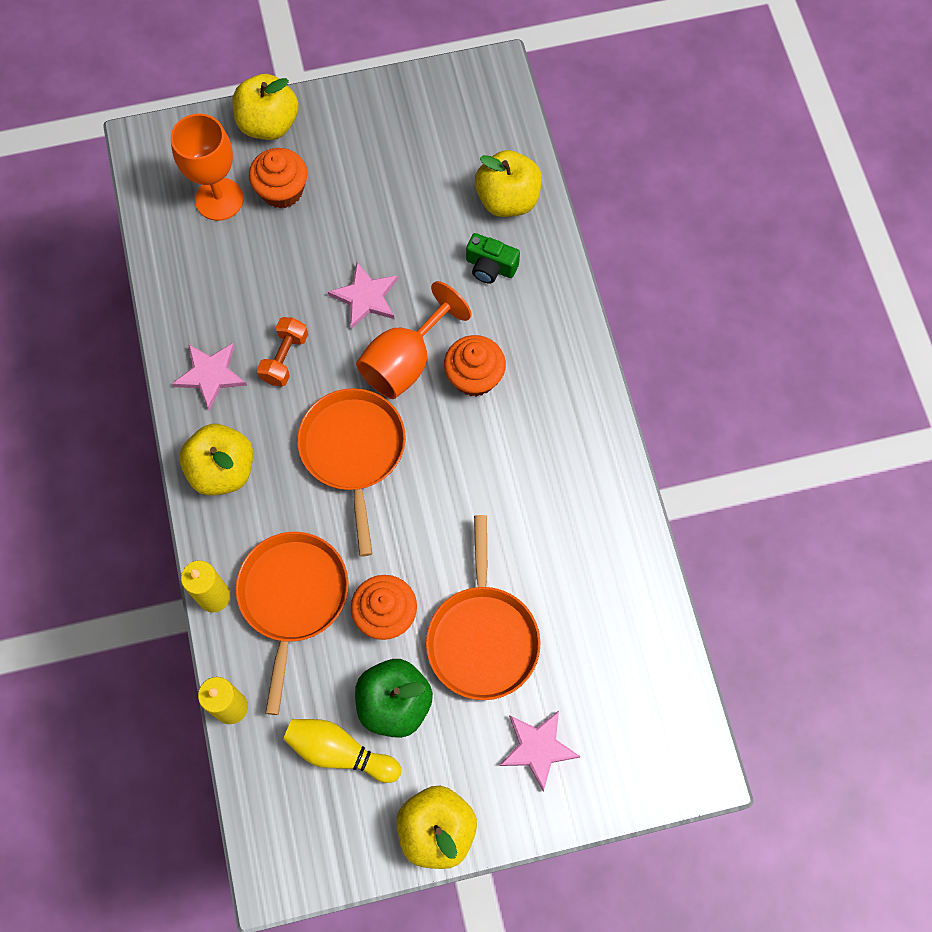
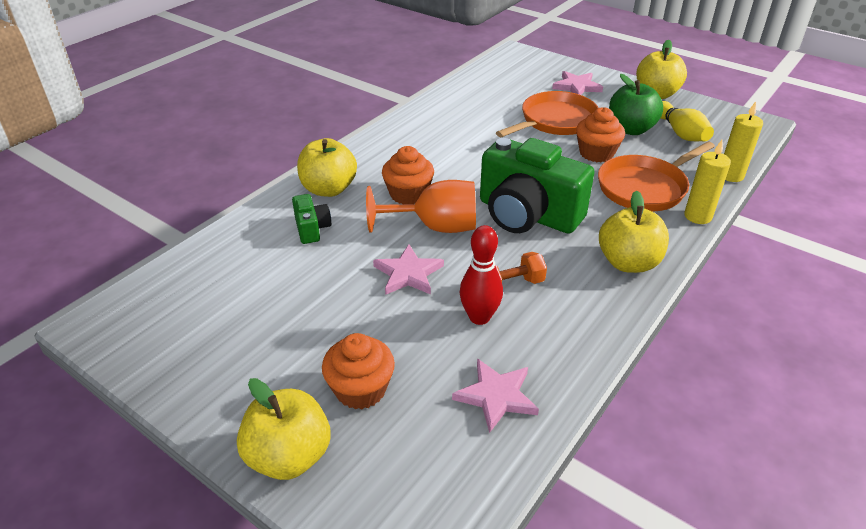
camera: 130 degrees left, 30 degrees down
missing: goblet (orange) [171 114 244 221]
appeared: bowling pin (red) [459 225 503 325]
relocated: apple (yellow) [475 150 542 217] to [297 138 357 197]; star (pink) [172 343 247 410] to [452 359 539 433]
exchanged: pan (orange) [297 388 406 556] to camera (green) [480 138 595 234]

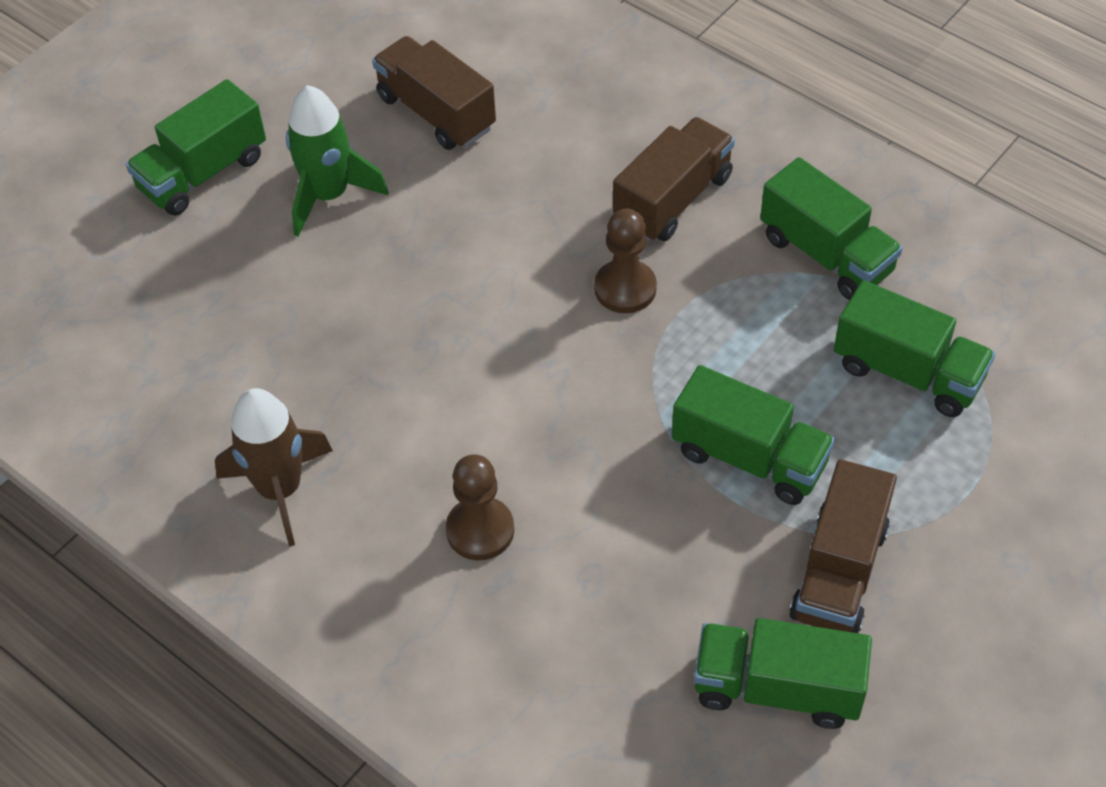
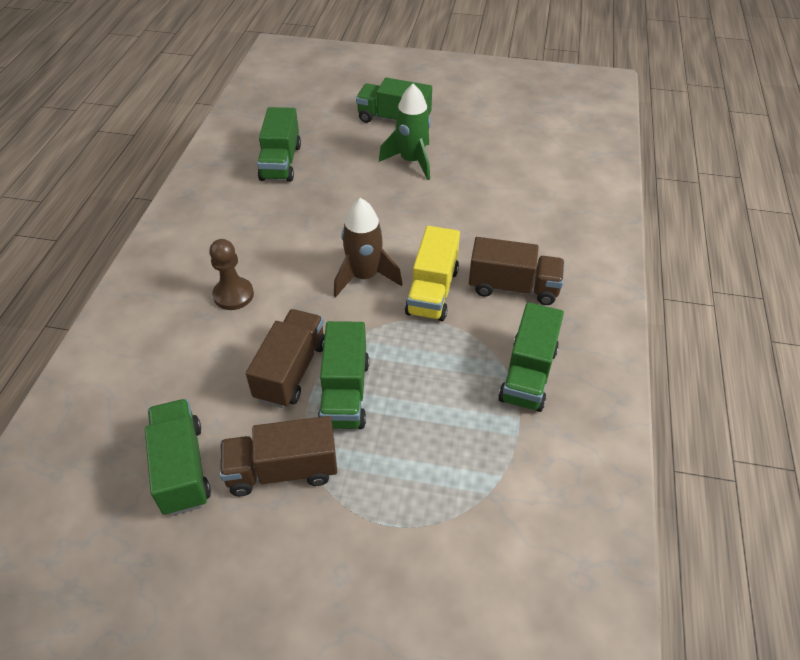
camera: 60 degrees right, 5 degrees down
relocated: truck (brown) [372 36 496 150] to [246 309 325 408]; truck (green) [834 280 995 417] to [257 107 301 182]; rocket (brown) [215 388 333 547] to [334 198 402 297]
exchanged: pawn (brown) [594 208 657 313] to truck (yellow) [405 226 460 321]

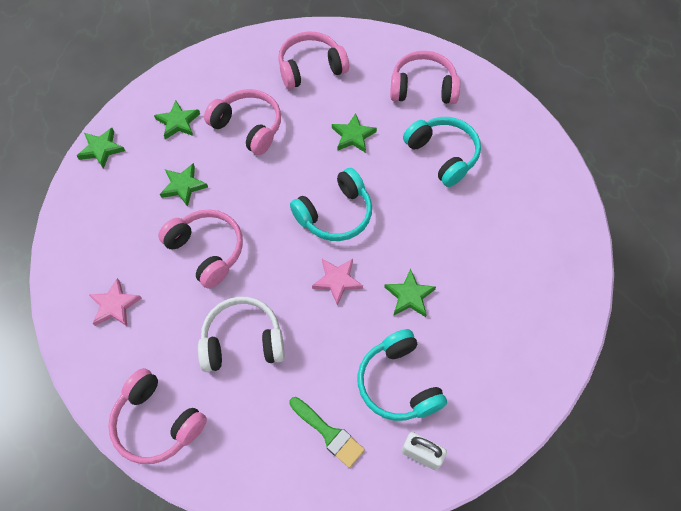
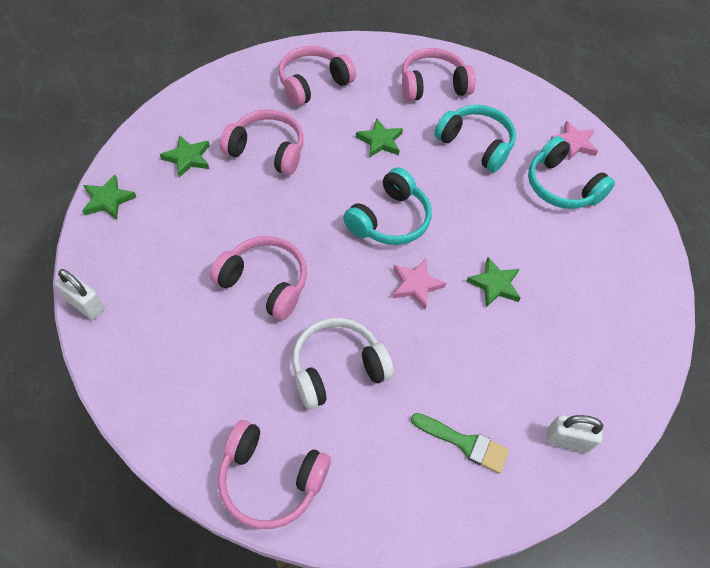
camera: 20 degrees left, 5 degrees down
missing: star (green) [160 163 208 207]
appeared: padlock (white) [55 269 105 320]
relocated: star (pink) [88 278 142 326] to [550 121 598 160]; headphones (turquoise) [357 329 447 421] to [528 136 615 209]

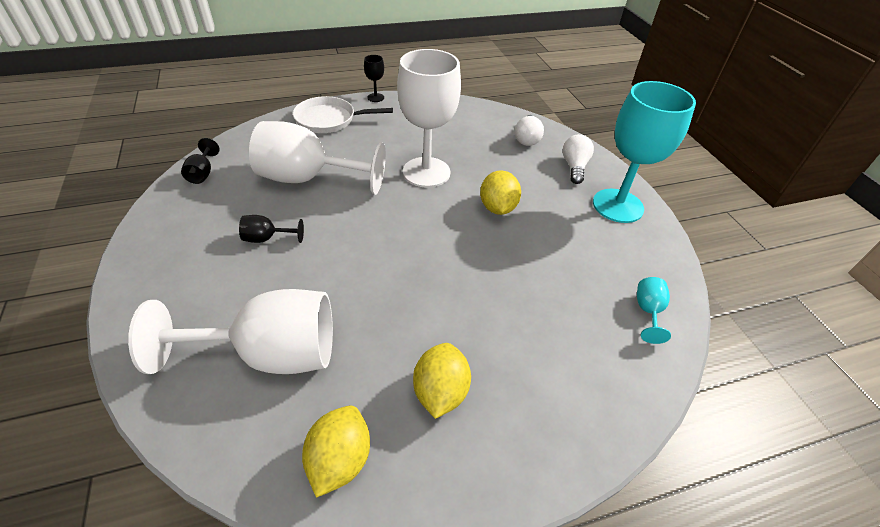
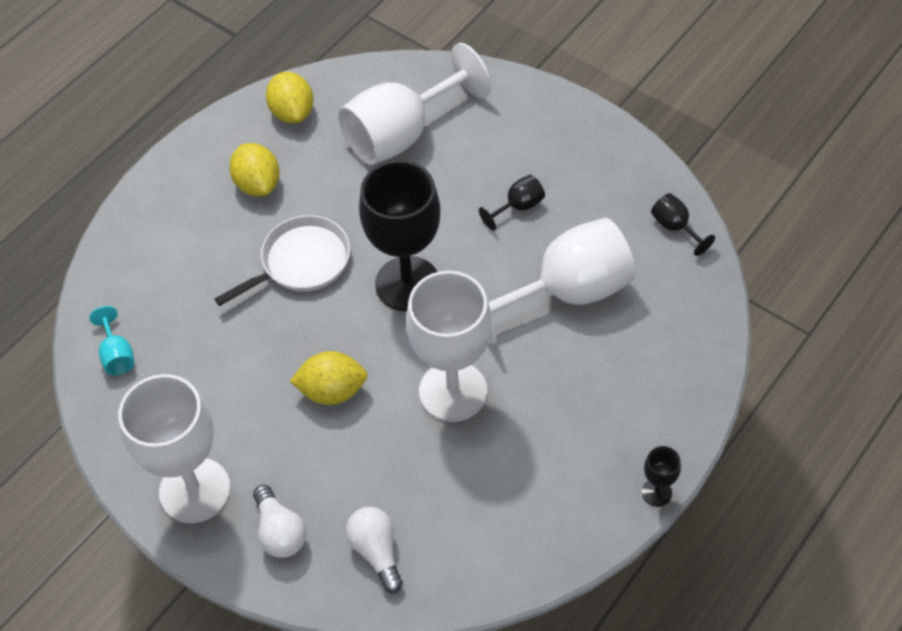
camera: 150 degrees right, 10 degrees up
appeared: goblet (black) [359 160 441 311]
relocated: pan (white) [293 96 393 133] to [214 215 350 306]
colour: goblet (turquoise) [593 81 696 223] to goblet (white) [118 374 231 523]
spun: lemon (yellow) [480 170 521 215] = [290 351 367 405] 60 degrees counterclockwise

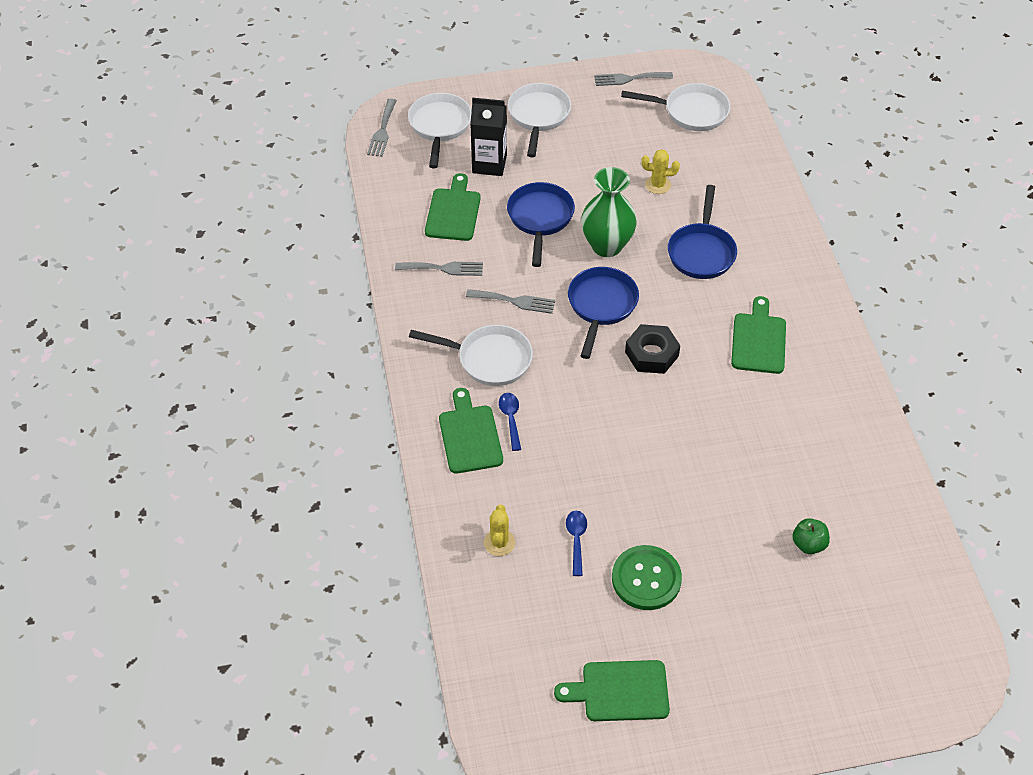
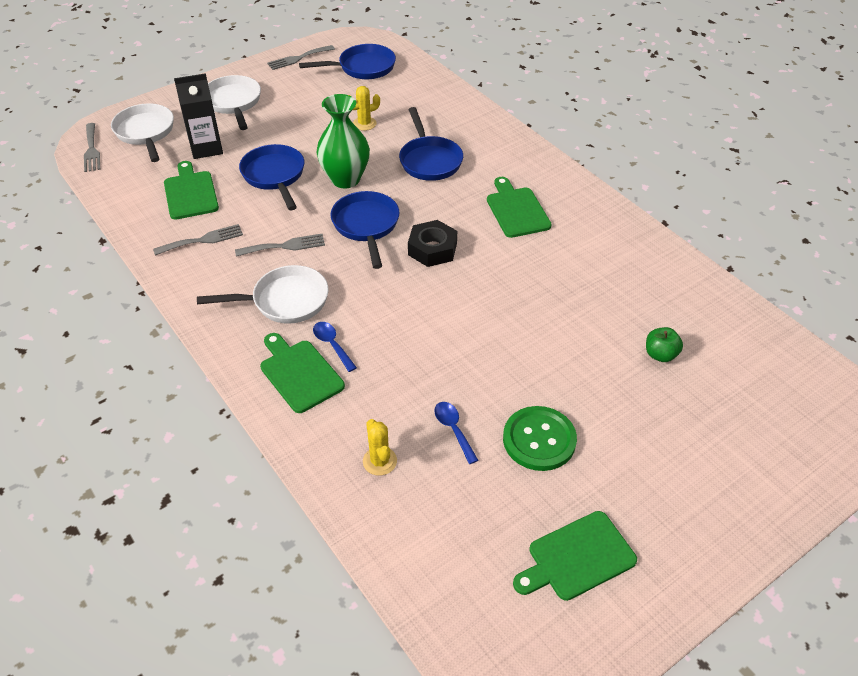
camera: 25 degrees left, 5 degrees down
colour: pan (white) [621 83 730 131] to pan (blue) [299 44 396 79]

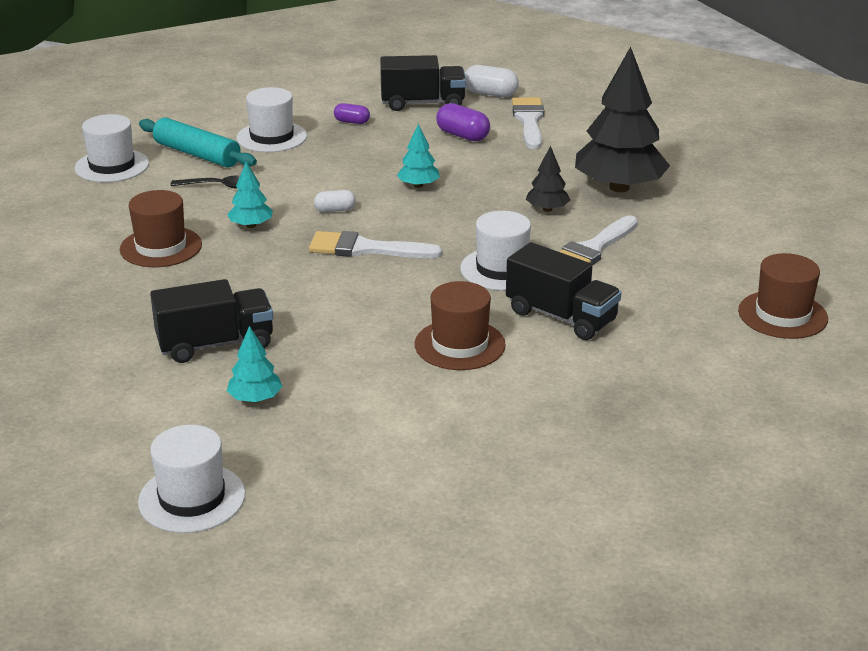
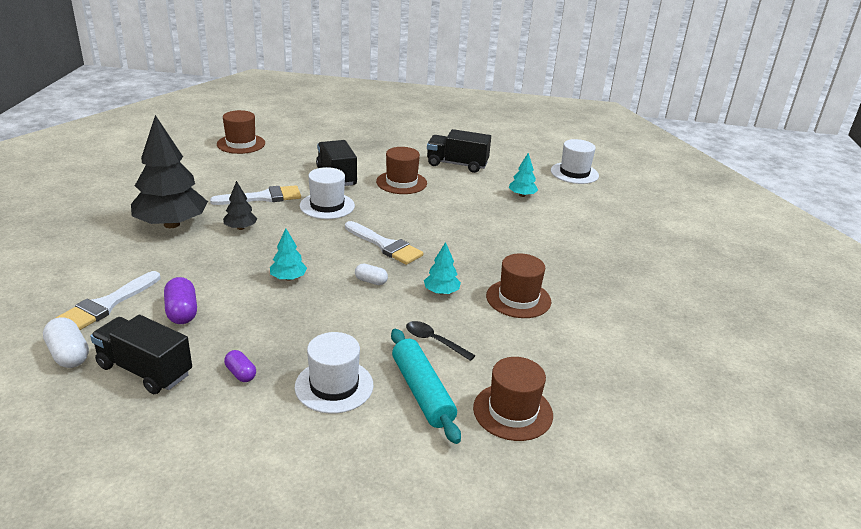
camera: 150 degrees left, 0 degrees up
relocated: truck (black) [150 279 273 363] to [427 129 491 173]
colour: hat (white) [75 114 149 182] to hat (brown) [473 357 553 441]

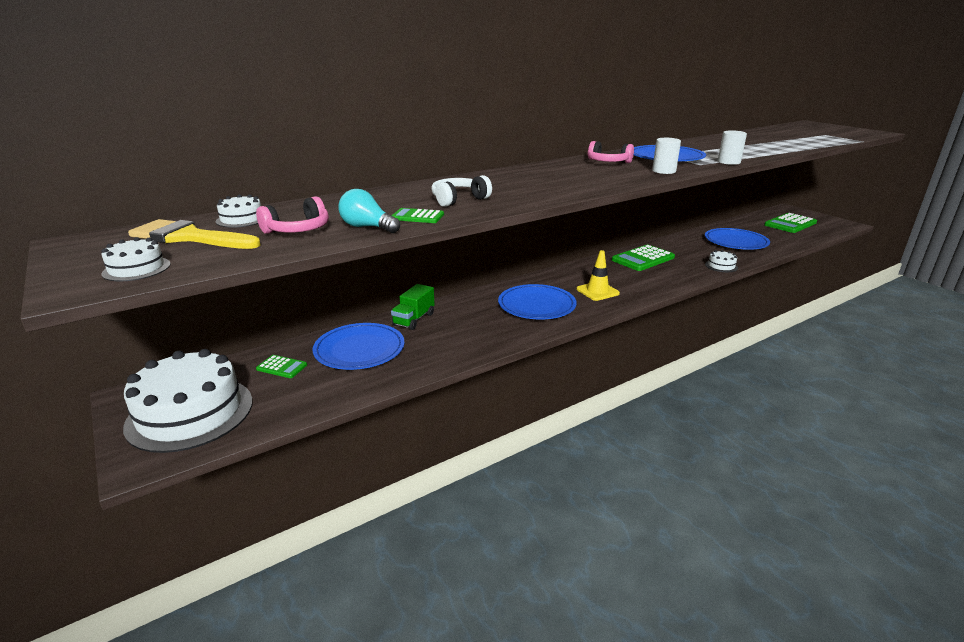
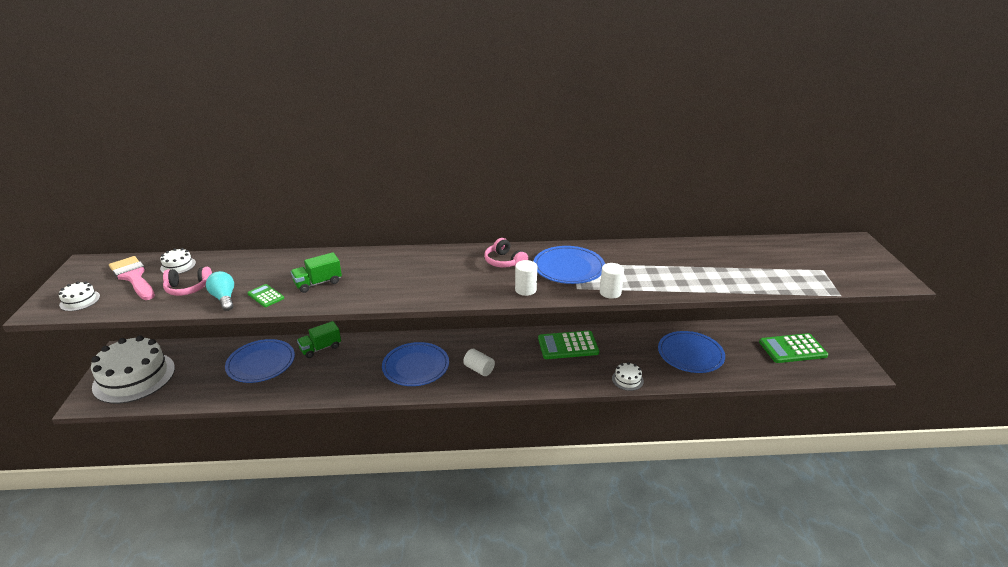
camera: 30 degrees right, 5 degrees up
missing: calculator (green) [256 355 307 378]
exchanged: headphones (white) [431 175 492 207] to truck (green) [291 252 342 293]; traffic cone (yellow) [577 250 620 301] to cylinder (white) [463 349 495 376]
colour: brush (yellow) [128 219 261 249] to brush (pink) [109 256 155 300]

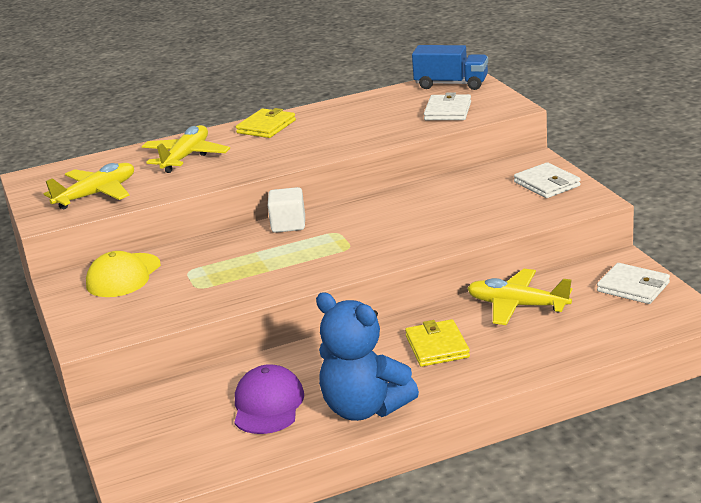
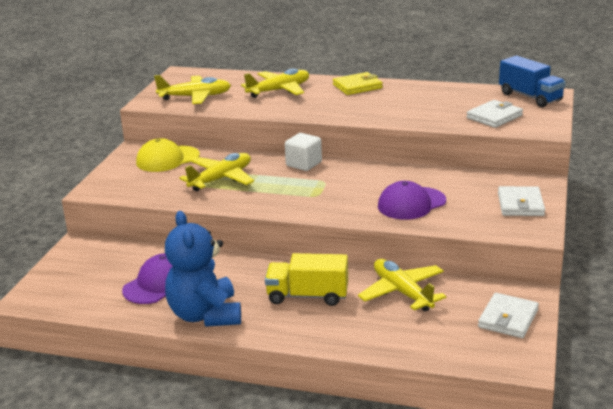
camera: 35 degrees right, 0 degrees up
appeared: plane (yellow) [179 153 254 192]; cap (purple) [378 181 446 220]
exchanged: wallet (yellow) [405 319 470 367] to truck (yellow) [265 253 348 306]
spun: wallet (white) [597 263 670 304] = [478 293 539 338] 45 degrees clockwise

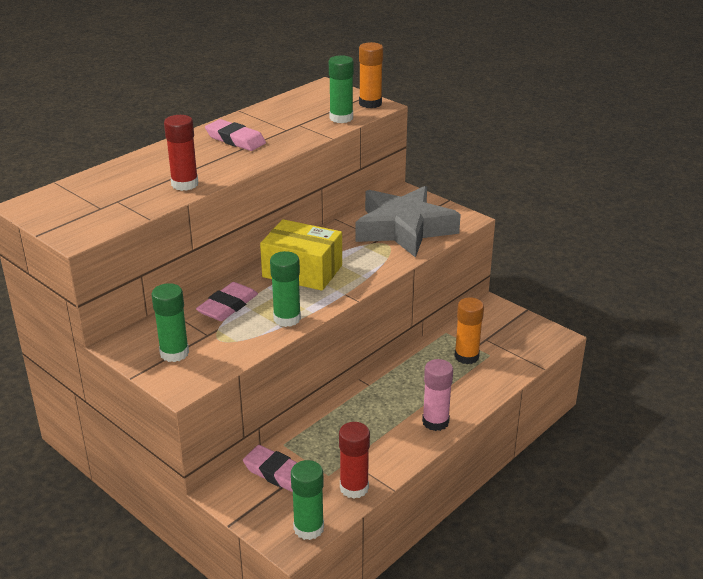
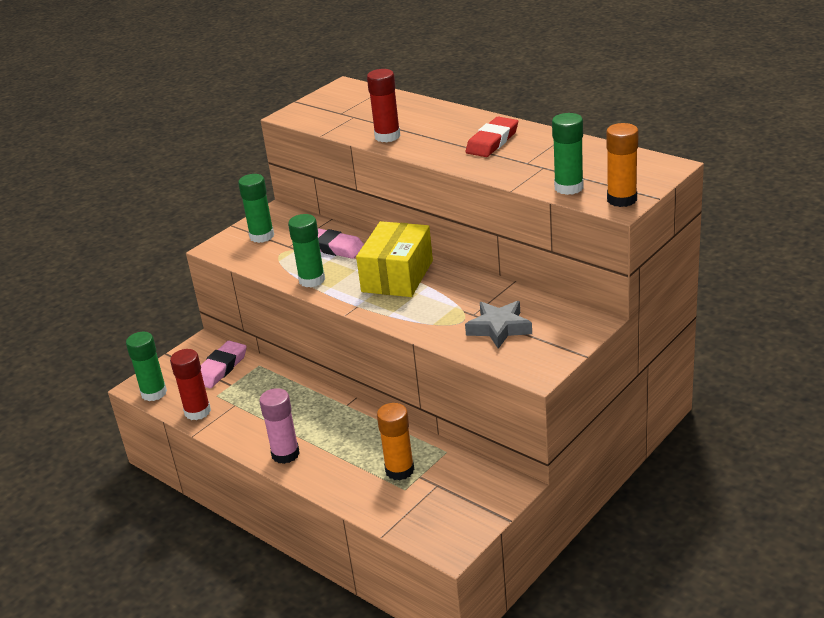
camera: 90 degrees right, 0 degrees up
colour: eraser (pink) [205 119 266 151] to eraser (red) [466 117 518 157]
size: star (grey) [355 186 461 258] = [465 301 532 349] x0.52

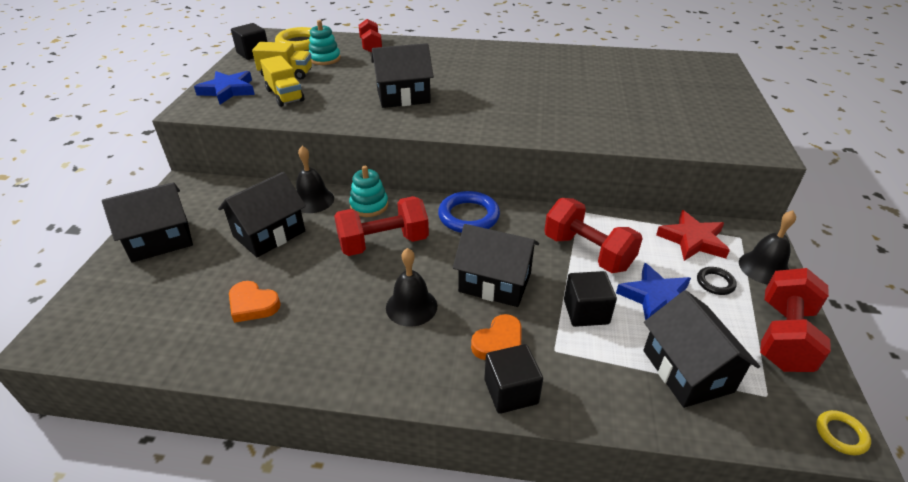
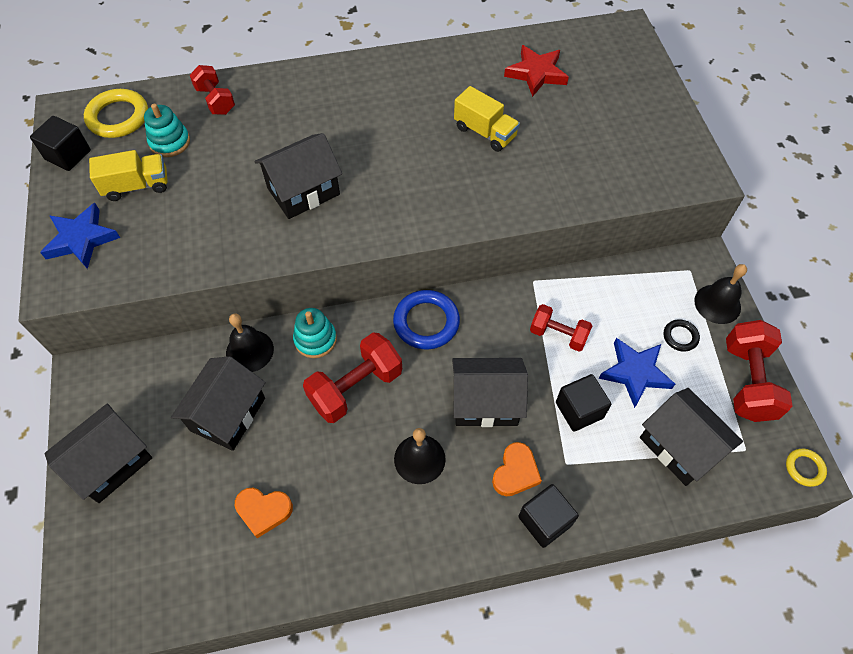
camera: 20 degrees left, 20 degrees up
relocated: truck (yellow) [260 55 304 107] to [454 86 520 152]; star (red) [656 210 730 261] to [504 45 569 97]
size: dumbbell (red) [544 198 643 273] = [530 304 592 352] x0.63

